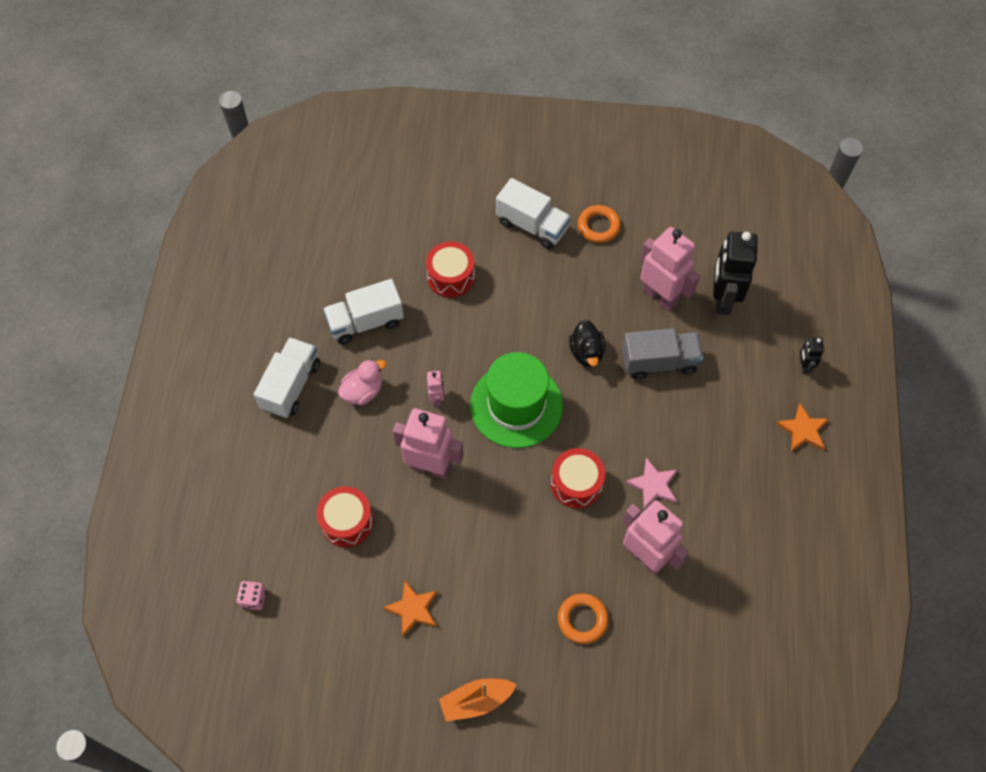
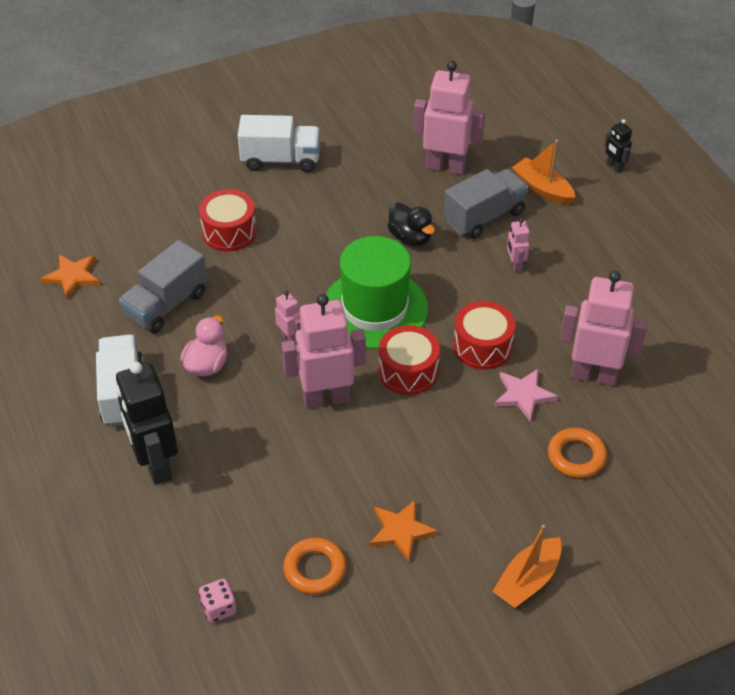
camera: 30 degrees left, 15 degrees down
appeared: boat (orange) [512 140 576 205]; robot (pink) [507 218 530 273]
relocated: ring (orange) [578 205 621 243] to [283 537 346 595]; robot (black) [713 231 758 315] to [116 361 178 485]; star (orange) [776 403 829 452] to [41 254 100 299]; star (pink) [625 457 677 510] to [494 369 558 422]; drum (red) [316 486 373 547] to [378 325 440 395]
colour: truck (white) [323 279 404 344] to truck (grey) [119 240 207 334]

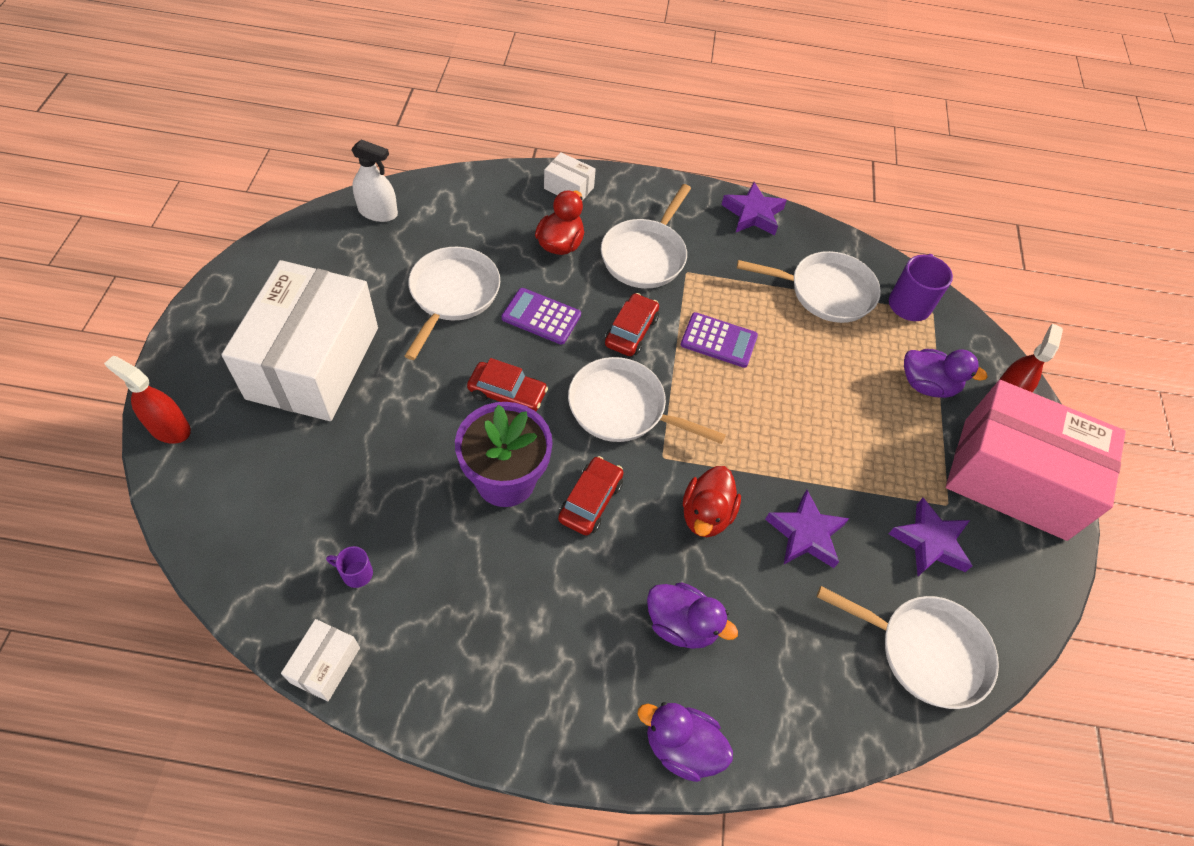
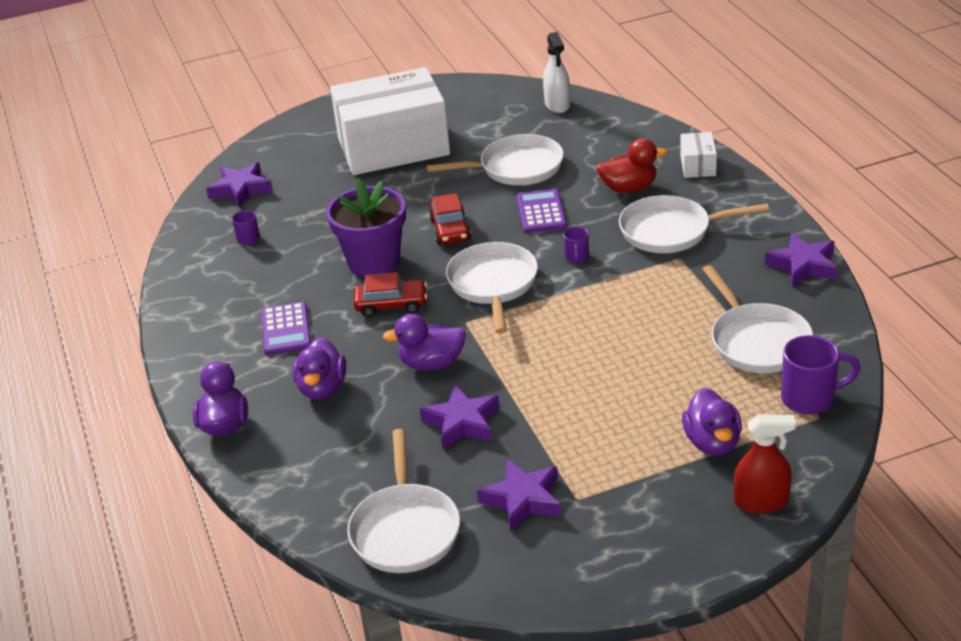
camera: 70 degrees right, 20 degrees down
missing: spray bottle (red) [104 356 191 444]; box (pink) [946 380 1126 541]; box (white) [281 619 360 701]
appeared: star (purple) [206 162 273 208]
relocated: calculator (purple) [681 312 758 368] to [261 302 311 355]
exchanged: car (red) [605 293 659 356] to mug (purple) [563 227 589 263]
colour: duck (red) [683 466 741 537] to duck (purple) [383 314 466 371]

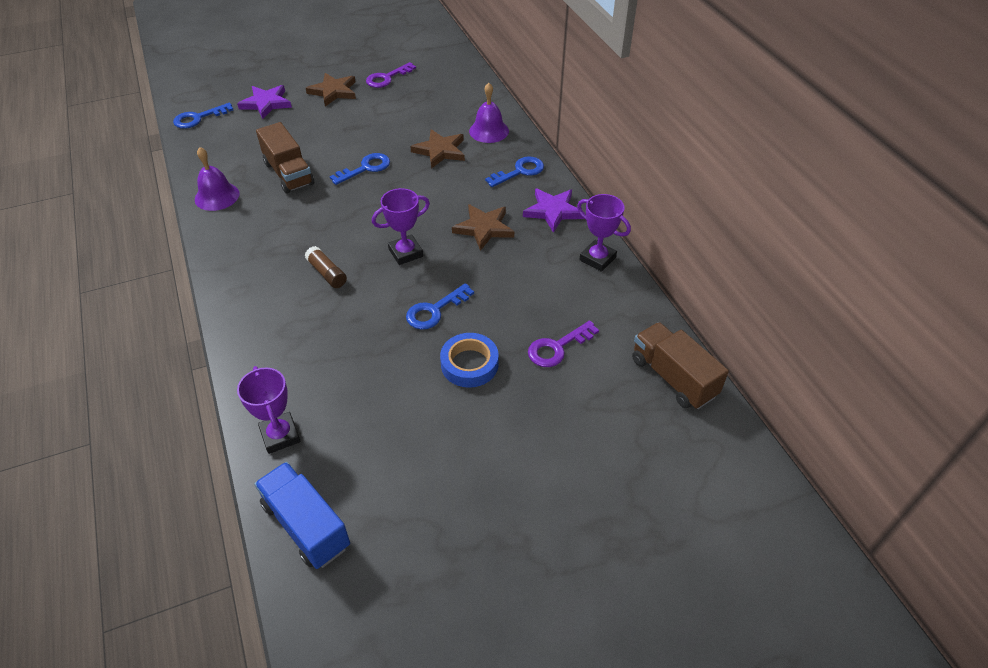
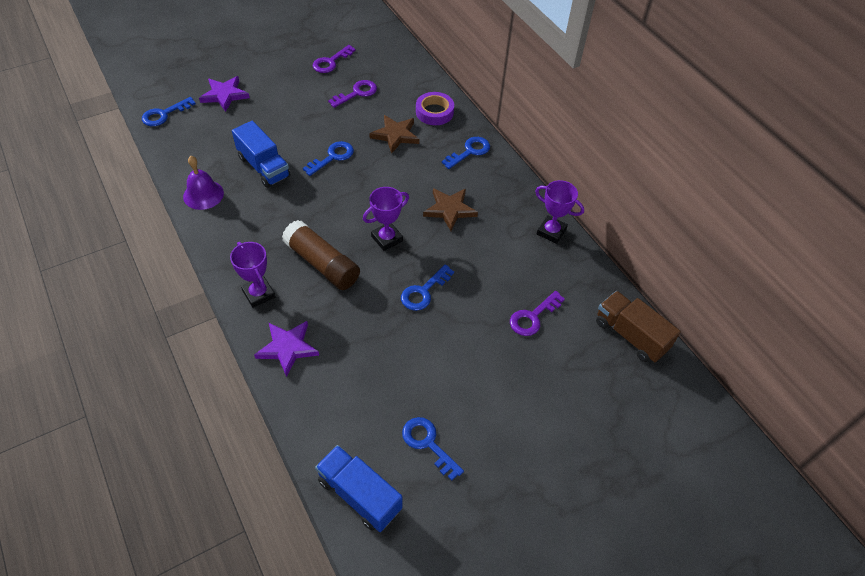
camera: 10 degrees left, 5 degrees up
missing: star (brown) [306 73 356 106]; tape (blue) [440 333 499 388]
appeared: key (purple) [328 80 377 108]; key (blue) [402 417 464 481]
relocated: star (purple) [523 188 584 233] to [254 321 319 377]; trophy (purple) [237 366 301 454] to [230 242 275 308]
exchanged: bell (purple) [469 83 509 143] to tape (purple) [416 92 454 125]
colour: truck (brown) [256 122 314 194] to truck (blue) [232 121 291 188]
size: glue stick (brown) [304 246 347 288] = [282 220 360 290] x1.86

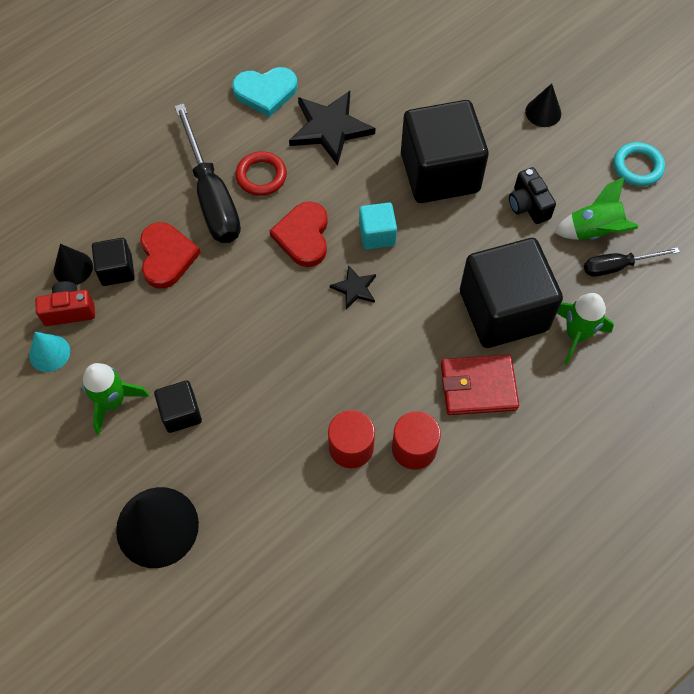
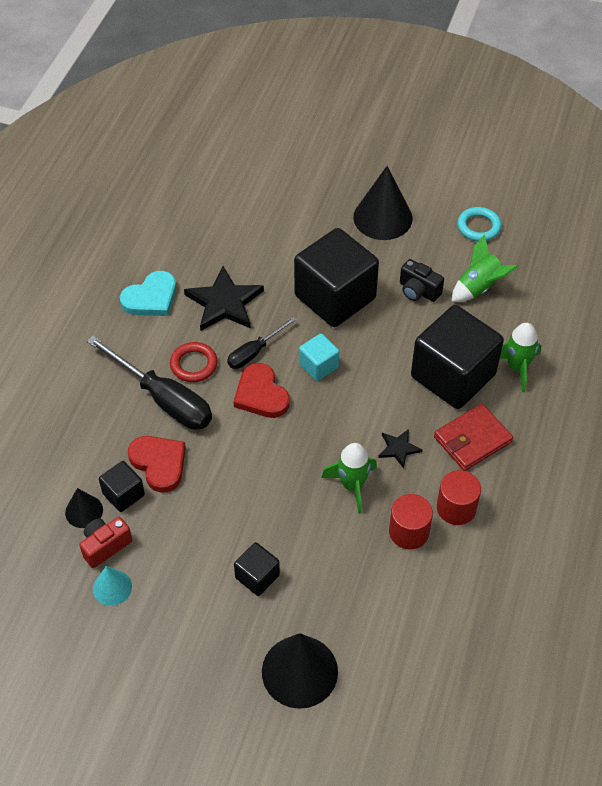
camera: 30 degrees left, 10 degrees down
relocated: screwdriver (black) [584 247 680 277] to [227 317 297 369]; star (black) [330 265 376 309] to [378 429 423 469]; rocket (green) [82 363 150 435] to [321 443 377 514]
size: cone (black) [525 83 561 127] = [353 166 413 240] x1.87

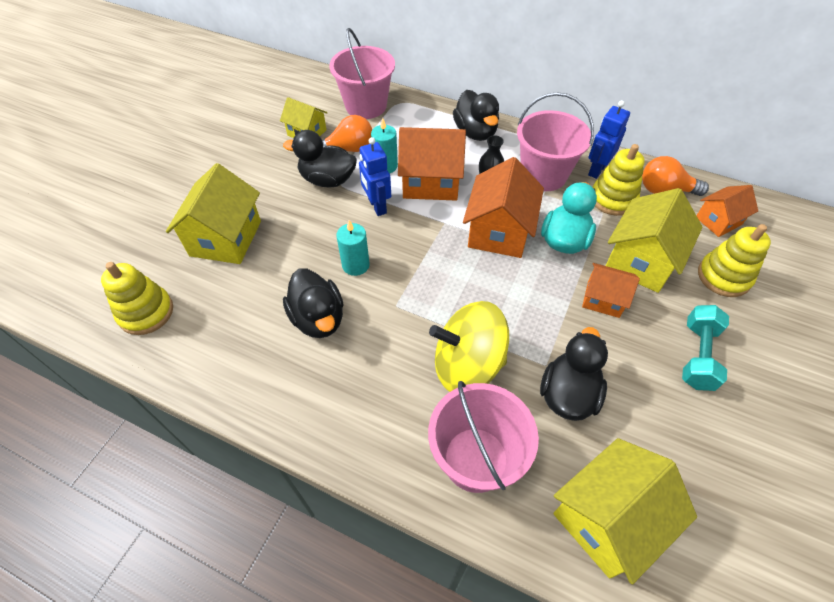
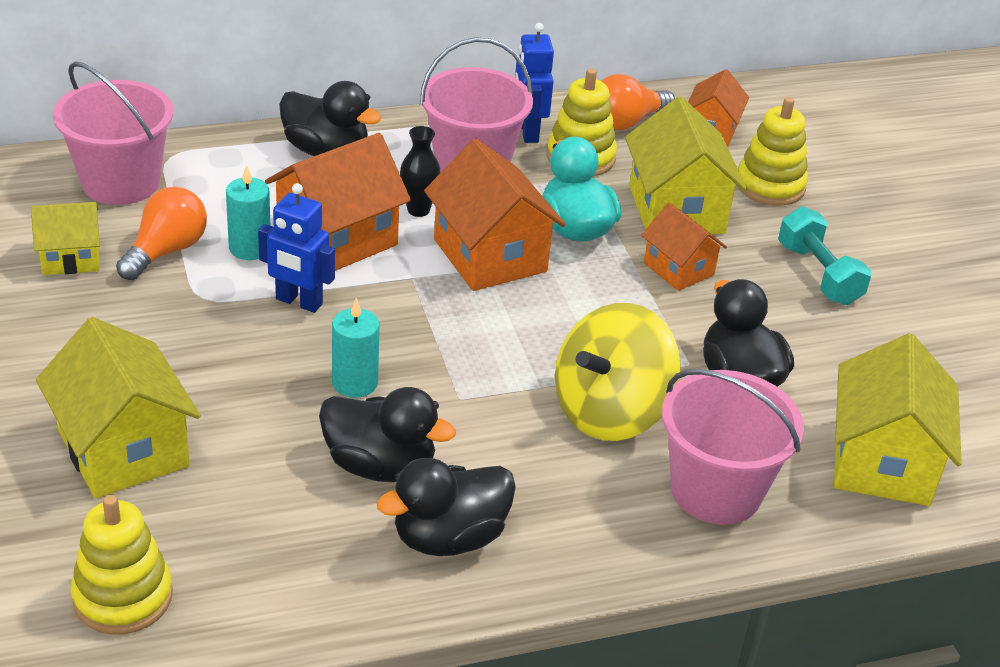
camera: 45 degrees left, 15 degrees down
relocated: duck (black) [283 130 357 188] to [377 458 516 556]
spun: house (orange) [582 263 640 318] = [641 202 727 291] 75 degrees clockwise

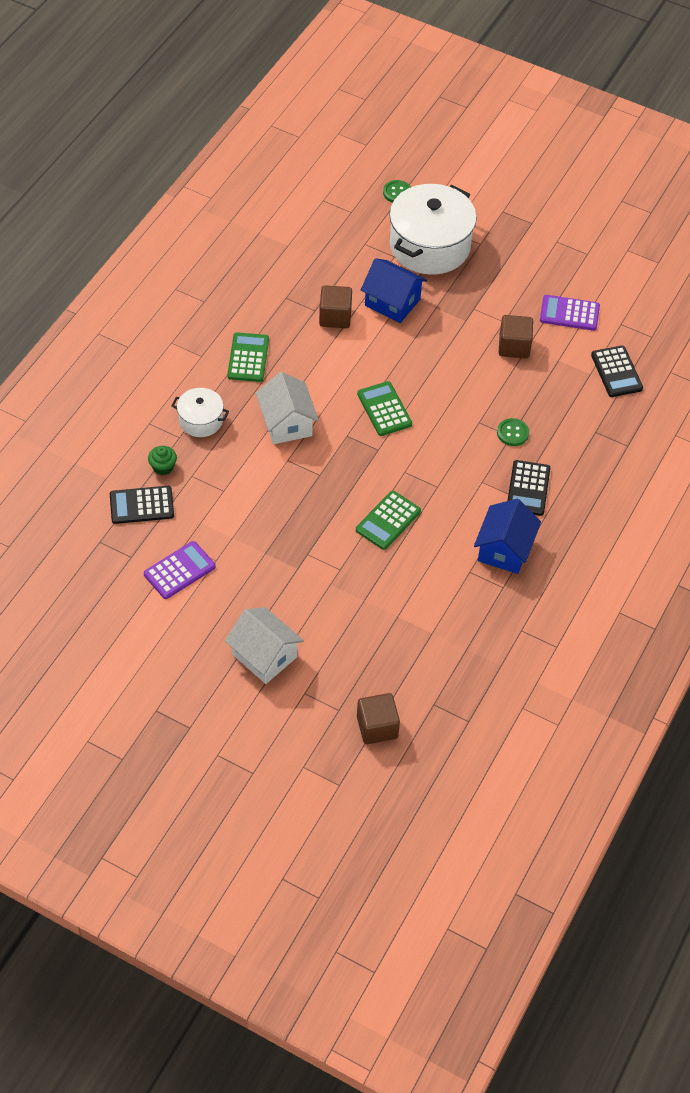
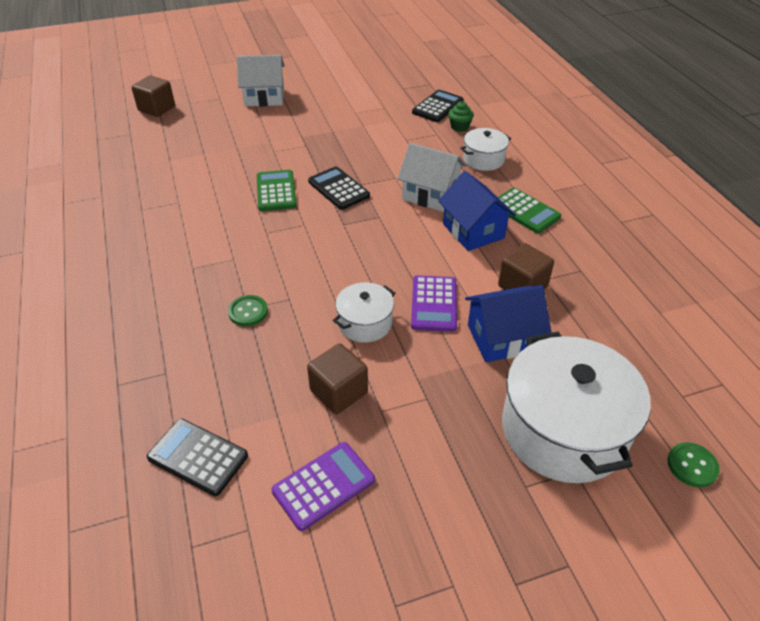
camera: 135 degrees right, 10 degrees down
missing: calculator (green) [357 381 412 436]
appeared: pot (white) [333 282 395 343]
relocated: calculator (black) [507 460 550 516] to [308 166 370 210]; house (blue) [474 499 541 574] to [438 171 516 251]; calculator (purple) [144 541 216 599] to [411 275 457 332]

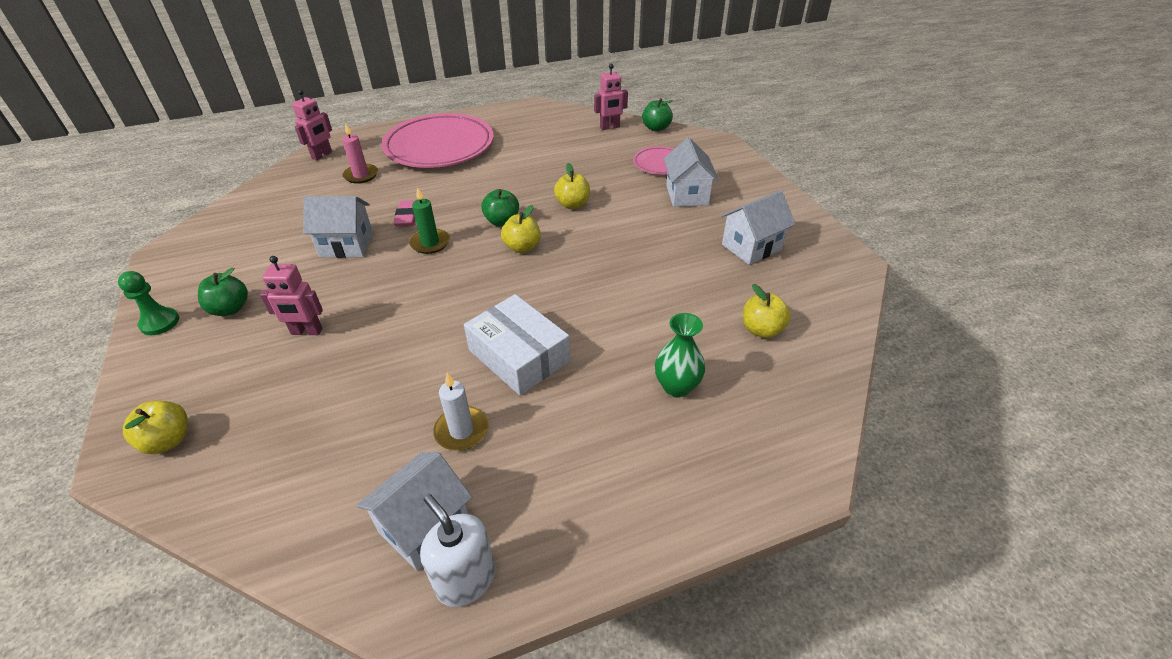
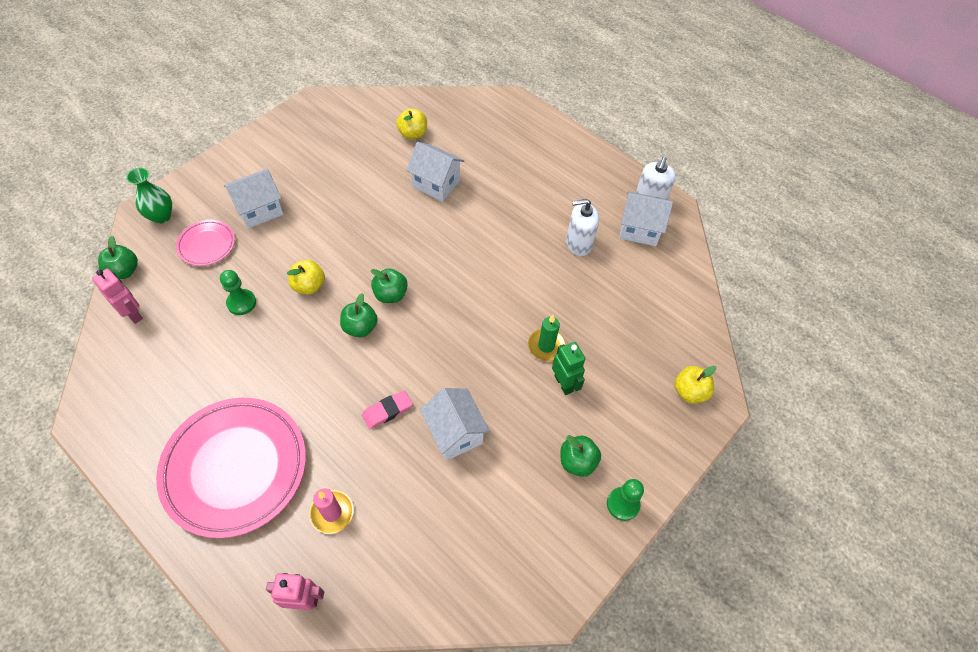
camera: 120 degrees left, 15 degrees up
missing: box (white) [464 294 570 395]
appeared: pawn (green) [220 270 256 315]
relocated: candle (green) [409 187 450 254] to [528 315 566 361]; house (white) [721 190 795 265] to [406 142 464 202]; vase (green) [655 313 705 398] to [126 168 172 224]
exchanged: candle (white) [433 373 488 451] to soap dispenser (white) [566 199 599 256]
colour: apple (yellow) [501 205 541 253] to apple (green) [371 268 408 303]; robot (pink) [260 256 323 335] to robot (green) [552 342 585 395]

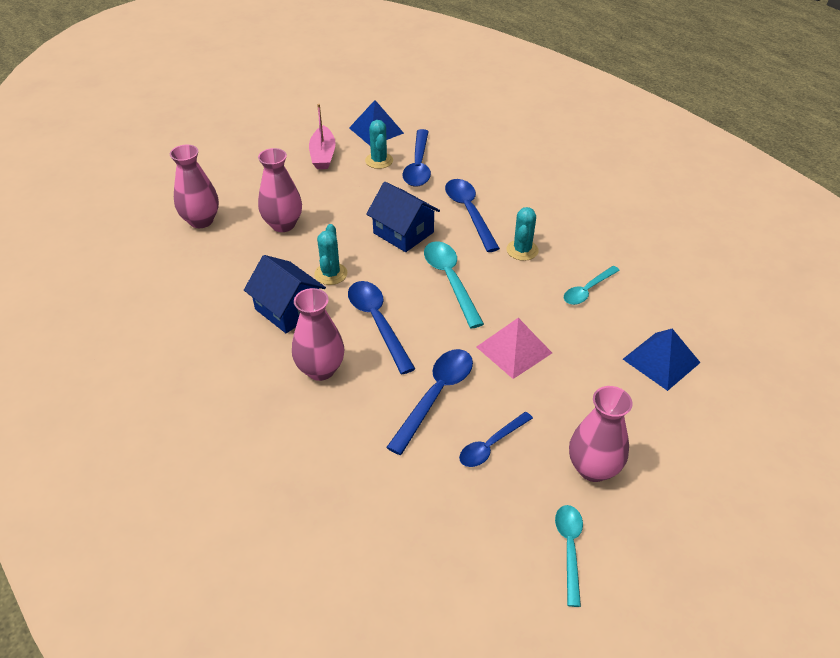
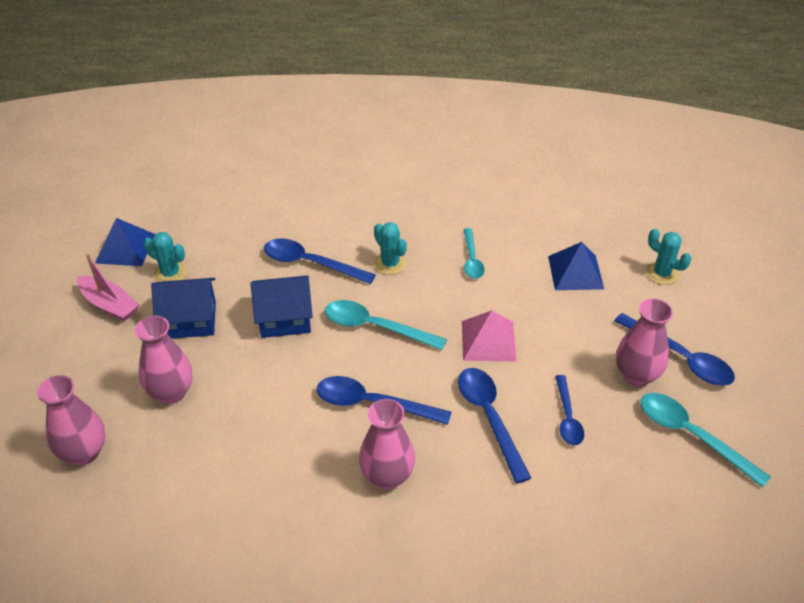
camera: 50 degrees left, 0 degrees up
relocated: spoon (blue) [403 129 431 187] to [615 313 735 386]; cactus (turquoise) [314 224 347 285] to [646 229 691 285]; house (blue) [244 255 326 333] to [151 278 216 339]
size: spoon (turquoise) [555 505 583 607] = [641 393 771 488] x1.55

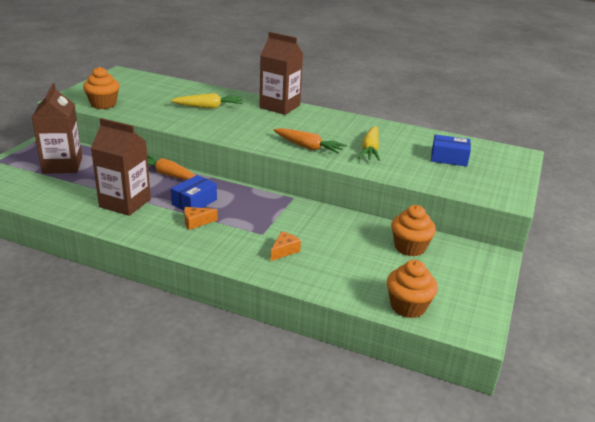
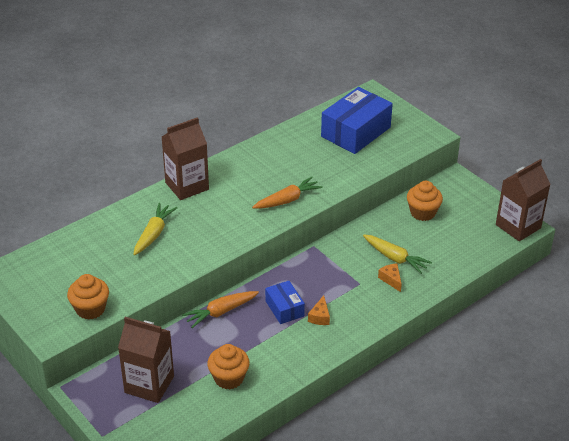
camera: 60 degrees left, 10 degrees up
relocated: carton (brown) [91 118 151 216] to [496 159 550 241]; carrot (yellow) [358 126 380 161] to [363 234 432 274]; cupcake (orange) [387 260 438 318] to [207 344 250 389]
size: box (blue) [431 134 471 167] = [321 87 393 154] x1.86

